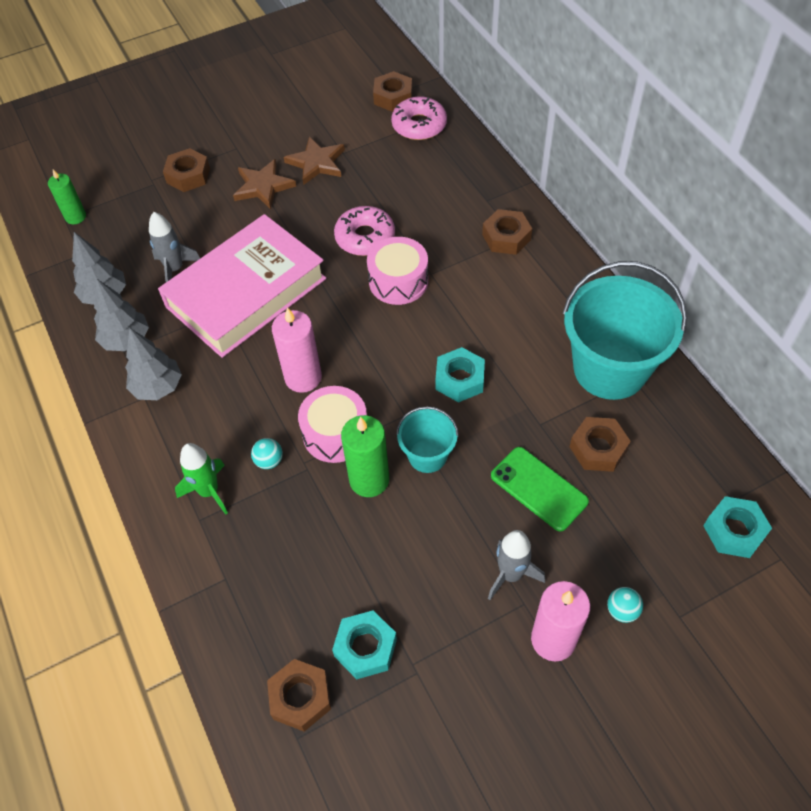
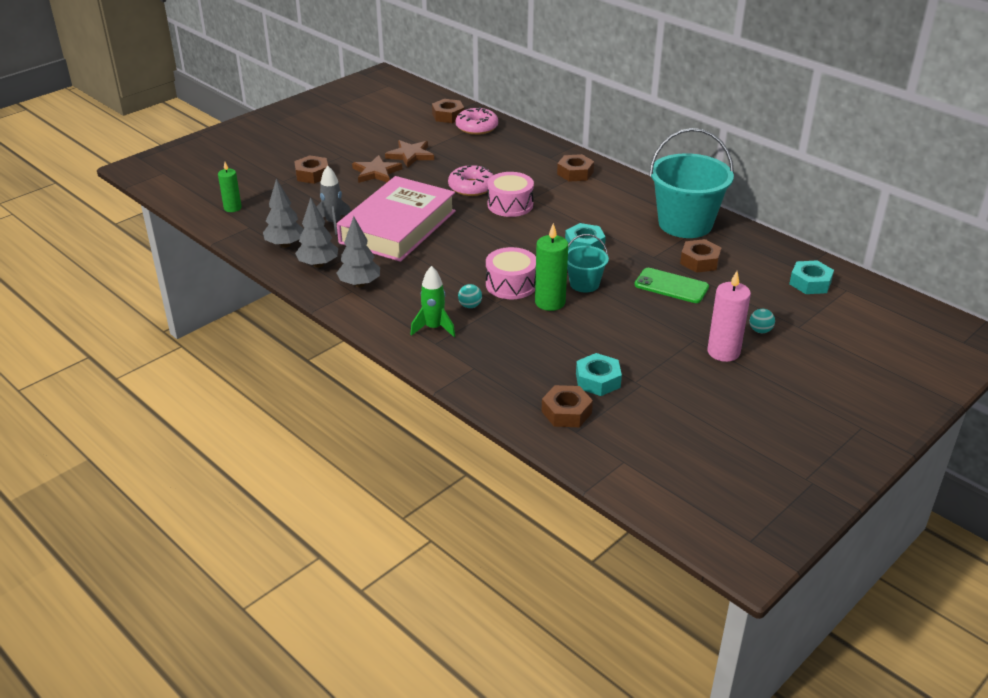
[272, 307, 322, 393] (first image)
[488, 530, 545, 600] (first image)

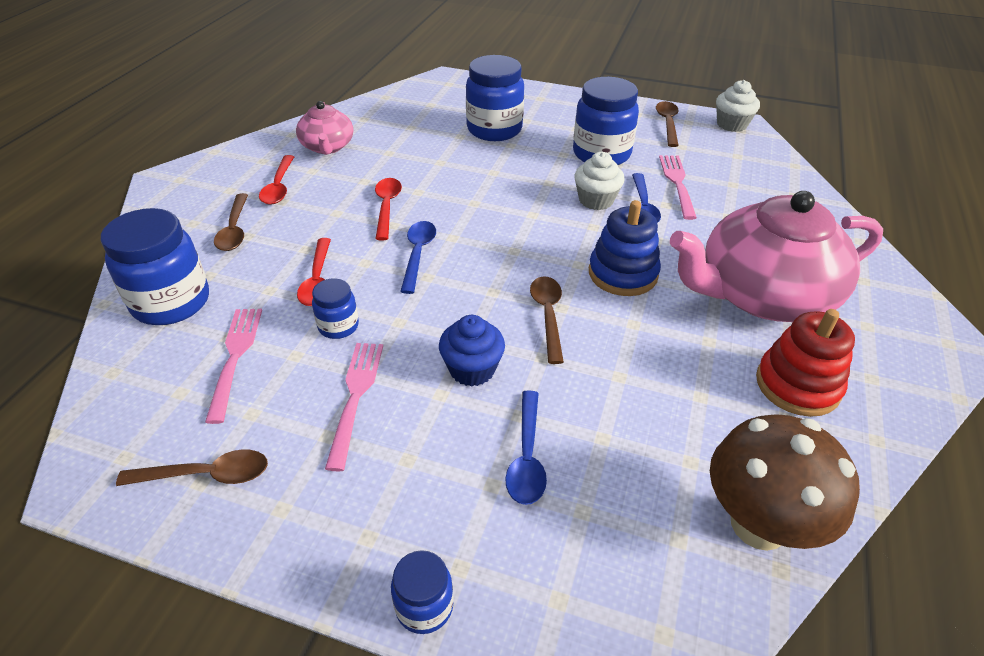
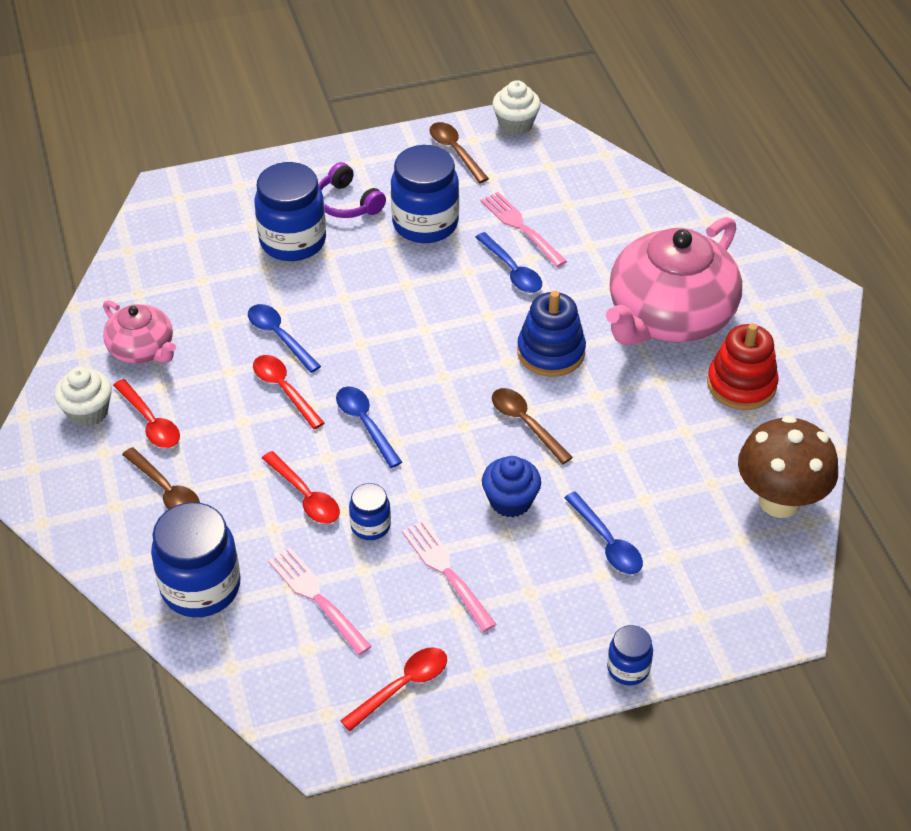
[54, 367, 112, 427]
[248, 304, 321, 373]
[318, 162, 386, 218]
[340, 647, 447, 731]

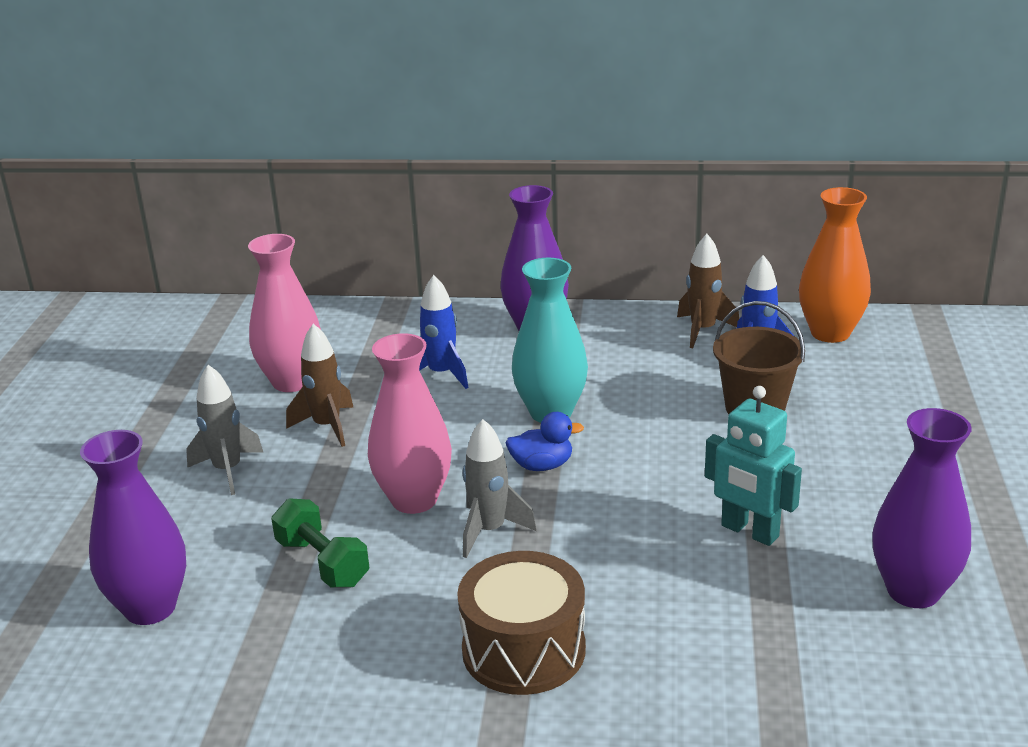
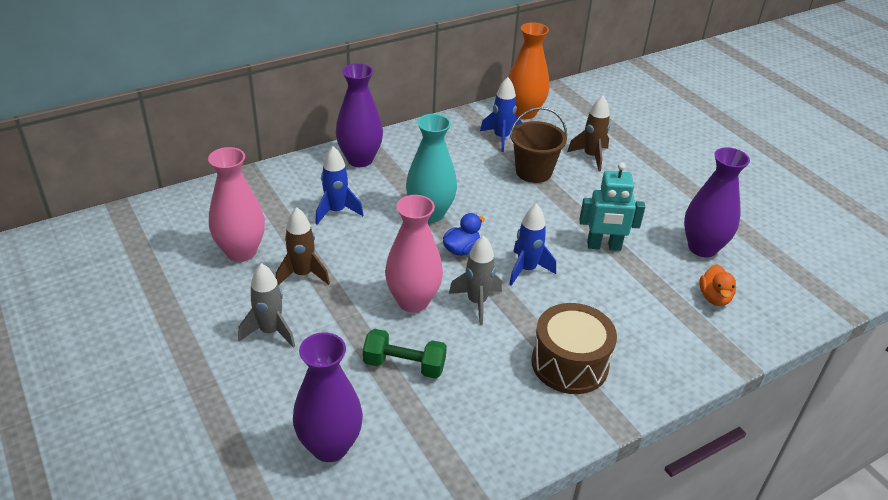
[509, 204, 556, 286]
[567, 96, 610, 171]
[699, 264, 736, 306]

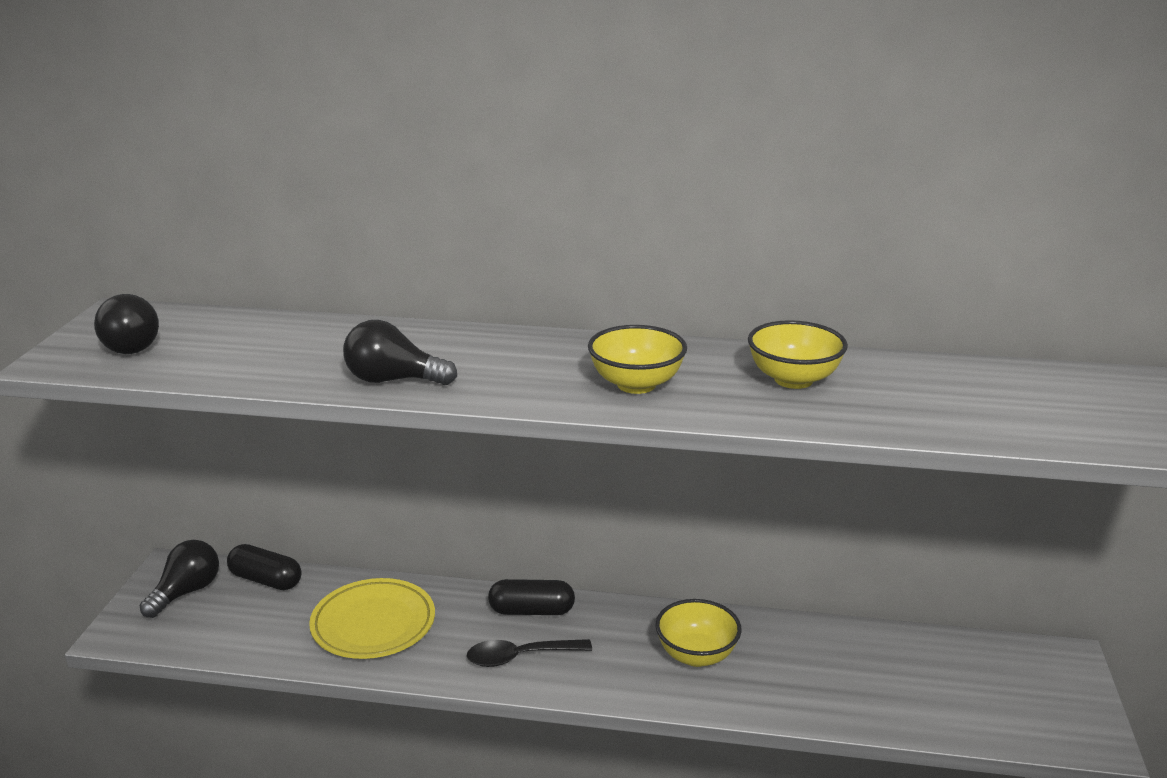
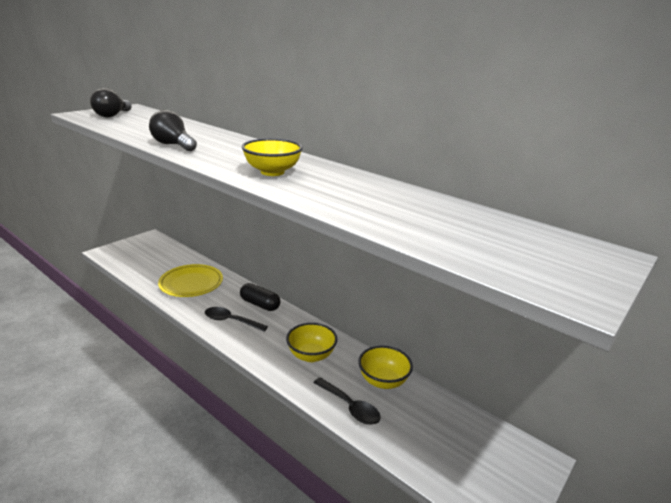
[313, 378, 381, 425]
[358, 346, 413, 389]
[140, 540, 219, 618] (first image)
[227, 544, 301, 590] (first image)

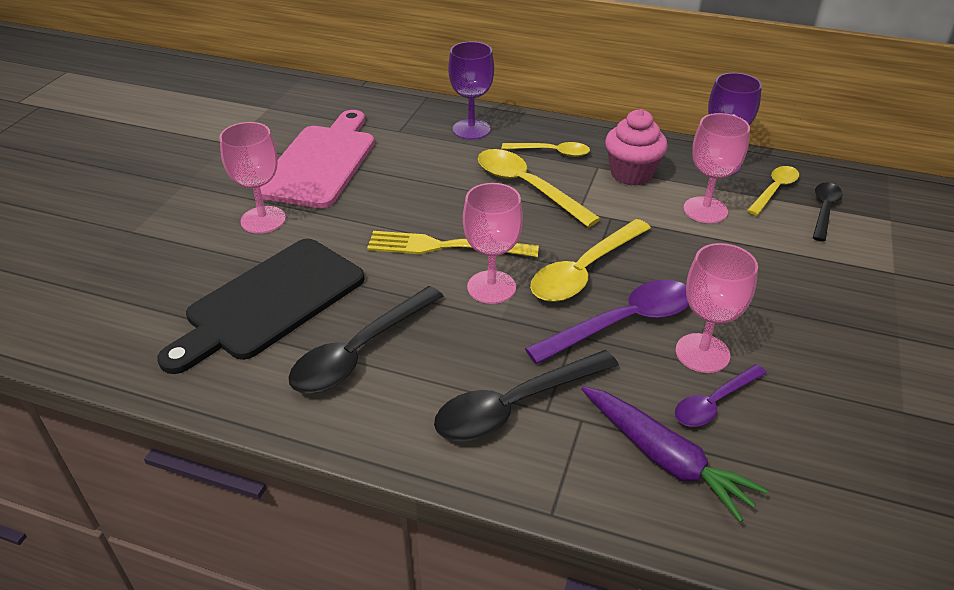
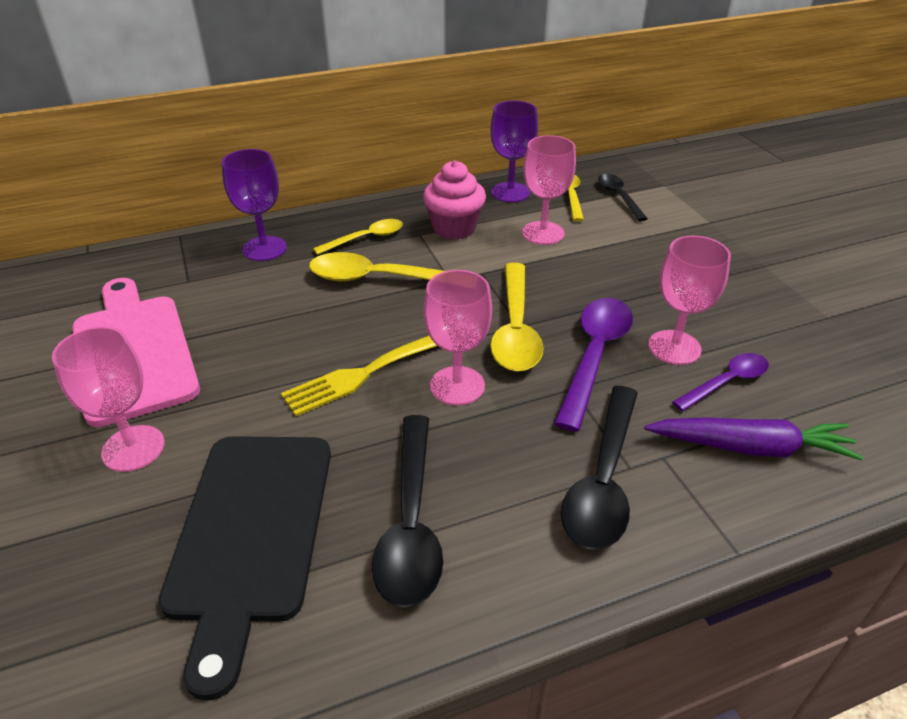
[672, 353, 769, 411]

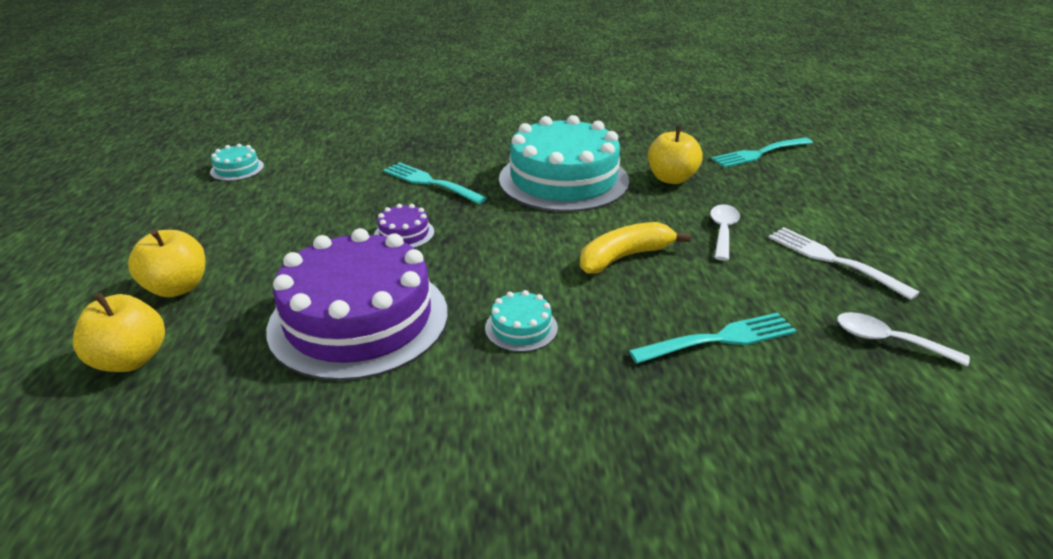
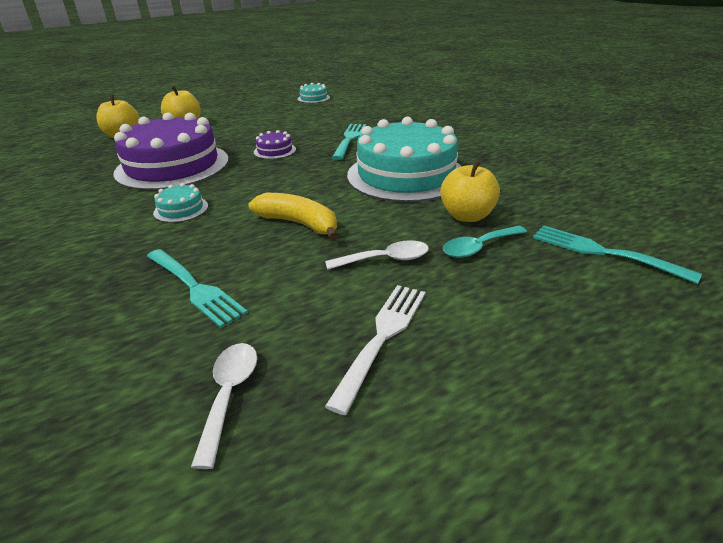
[443, 226, 527, 258]

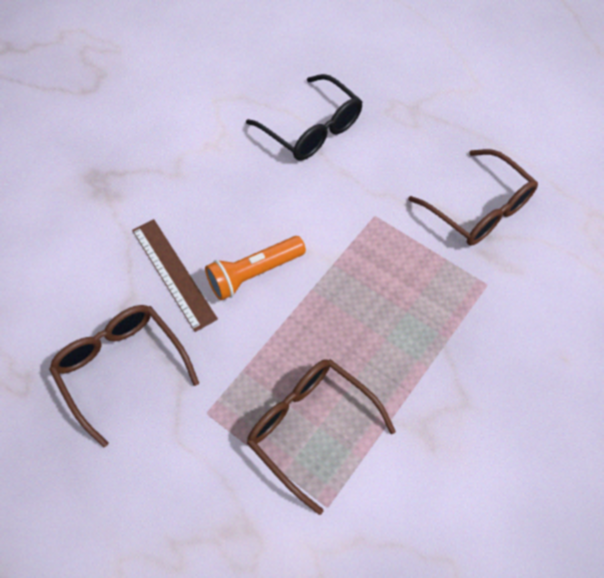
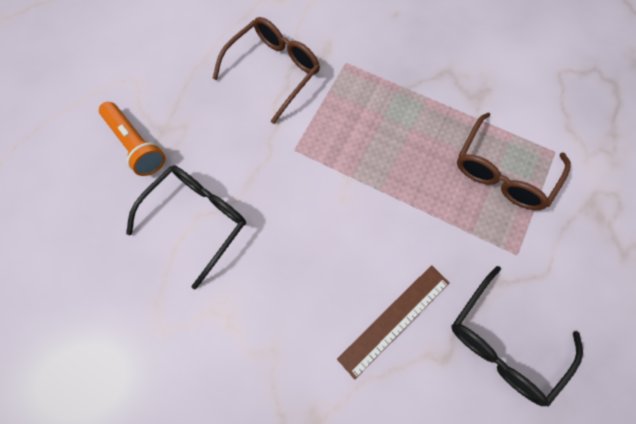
[99, 102, 166, 176]
[451, 266, 583, 407]

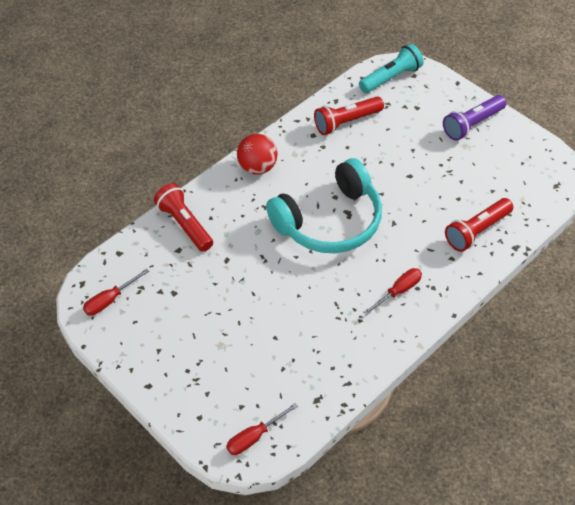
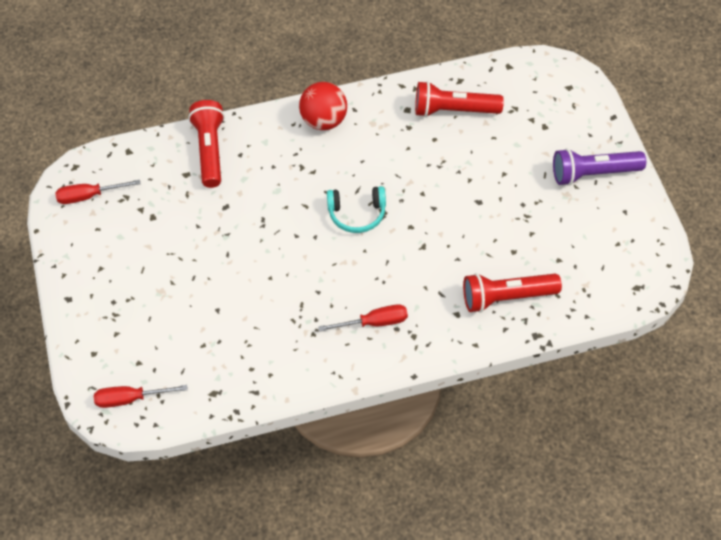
[327, 186, 386, 233]
[359, 44, 424, 93] (first image)

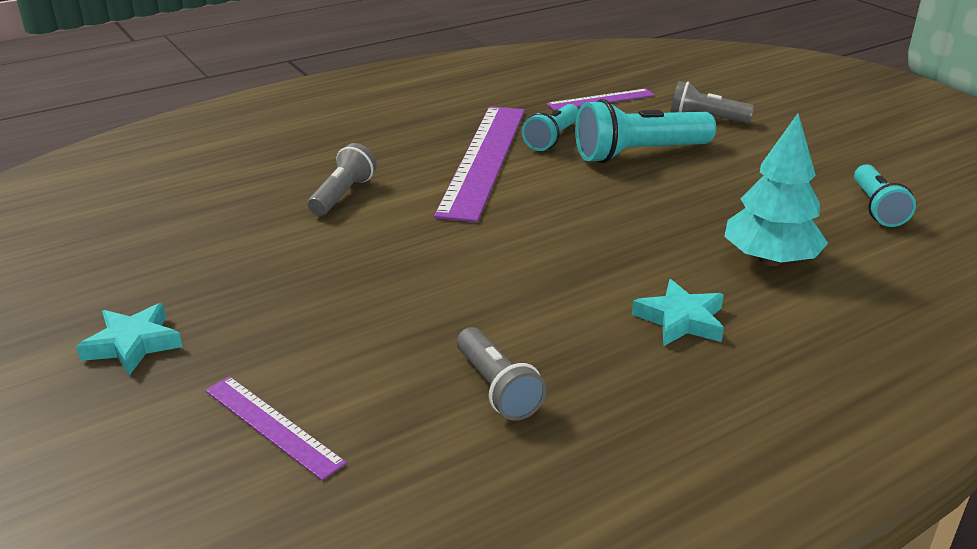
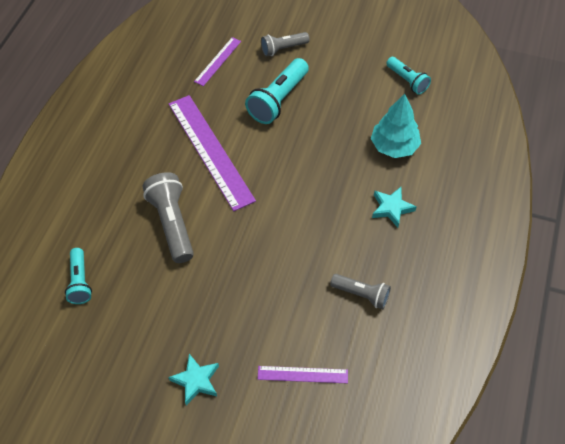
[65, 248, 92, 304]
[142, 172, 194, 263]

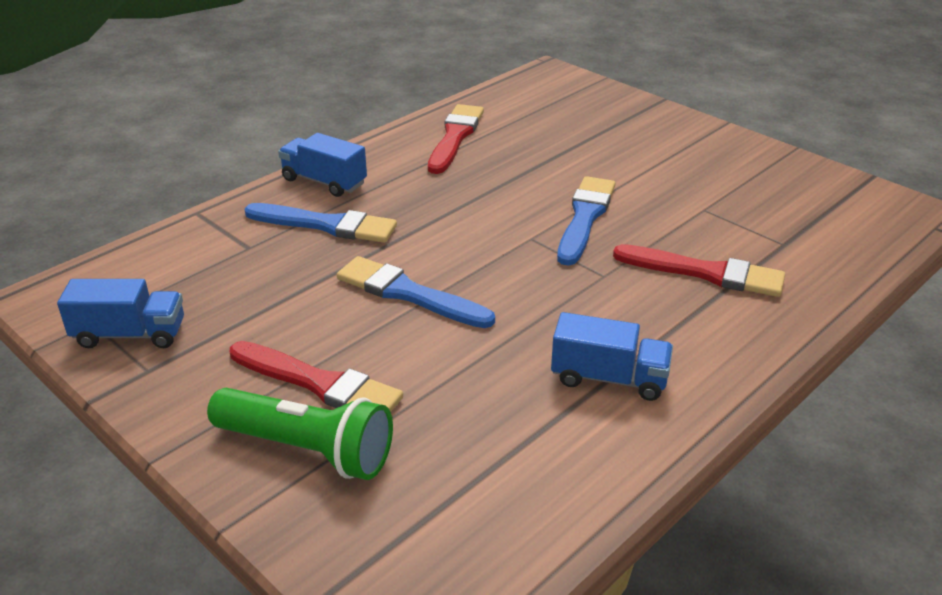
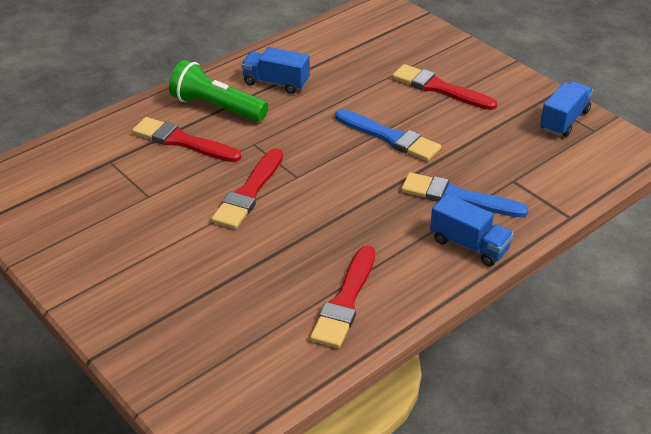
[169, 60, 268, 122]
[211, 148, 283, 229]
[540, 81, 593, 137]

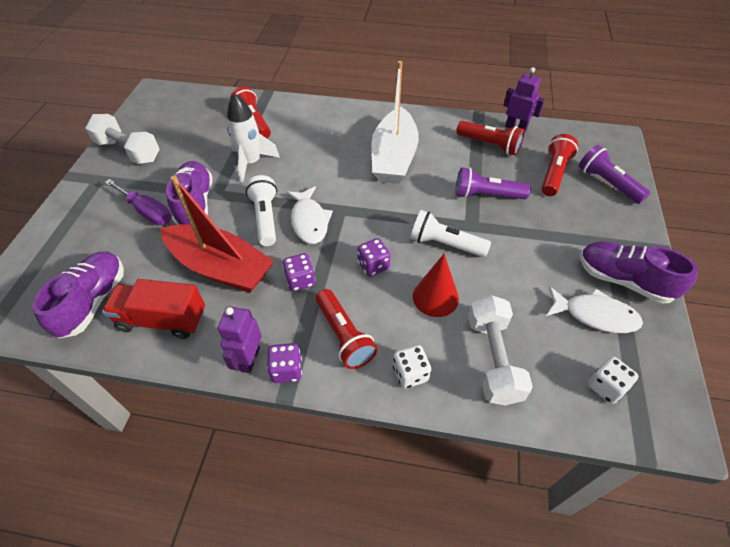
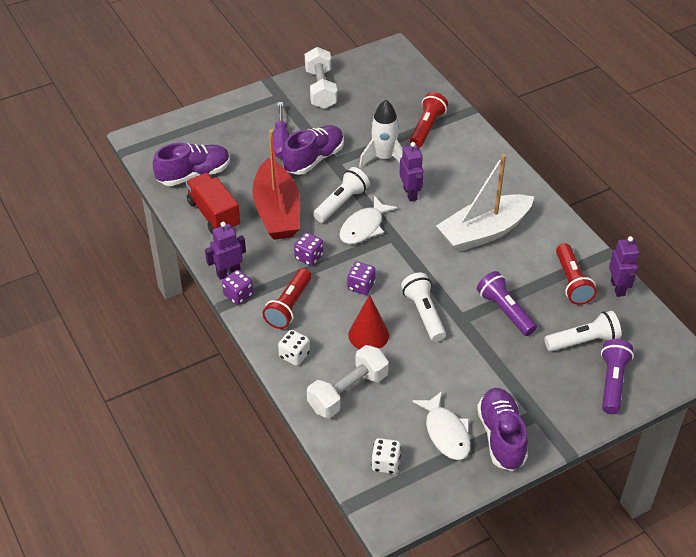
[400, 142, 424, 202]
[545, 311, 621, 352]

